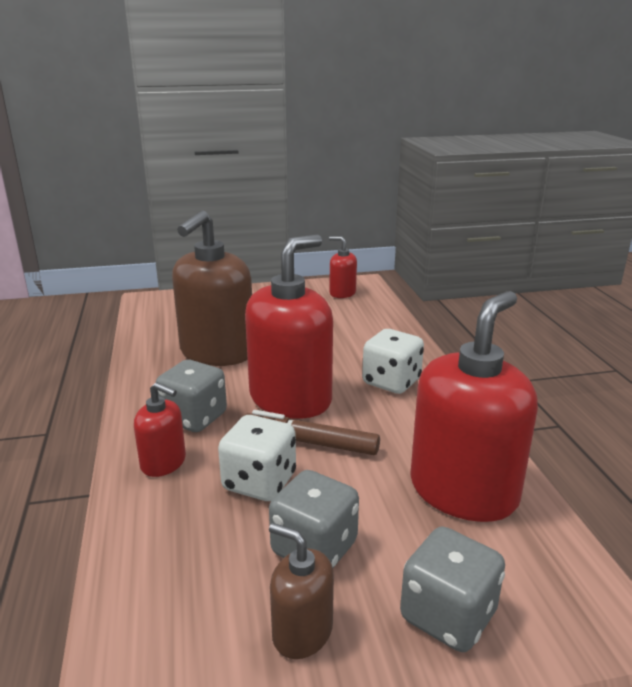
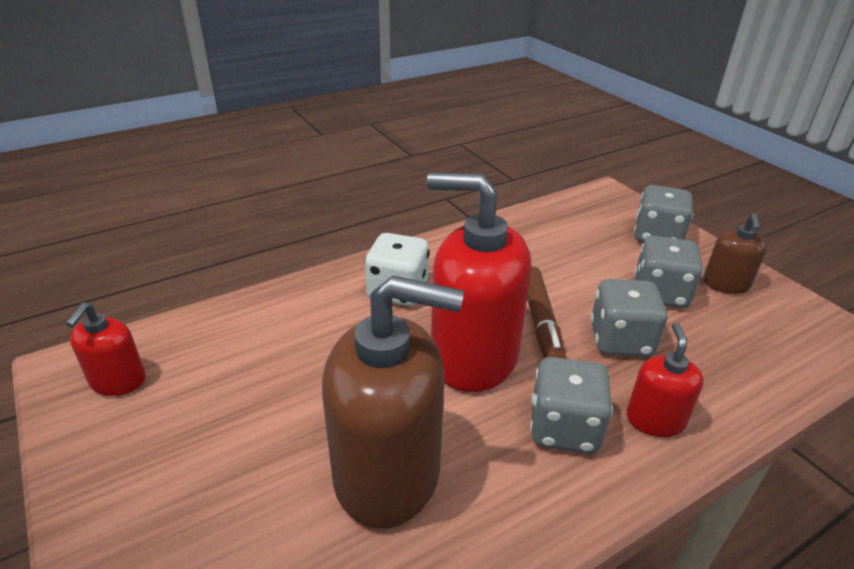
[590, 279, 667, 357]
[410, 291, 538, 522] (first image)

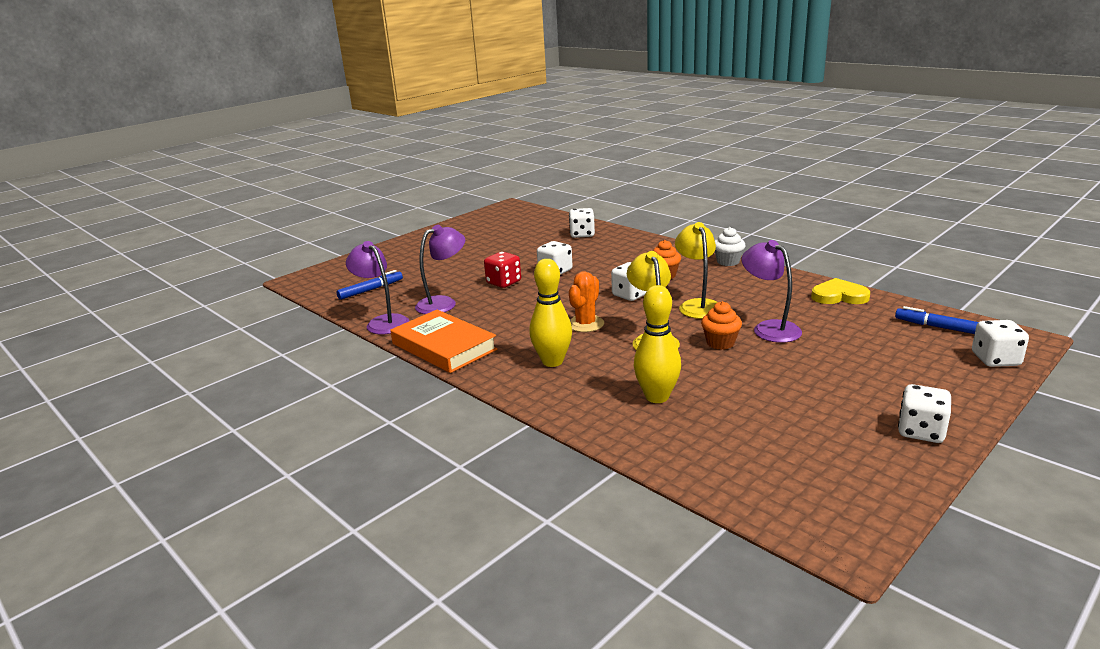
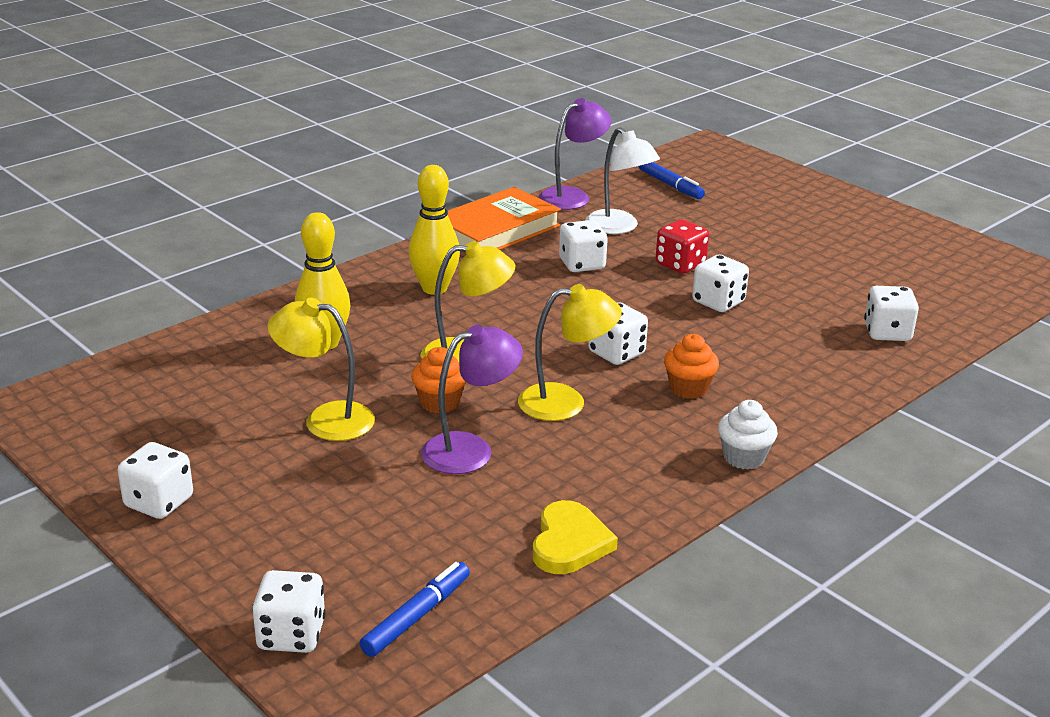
[267, 298, 375, 441]
[559, 220, 608, 272]
[585, 127, 660, 234]
[569, 272, 604, 332] (first image)

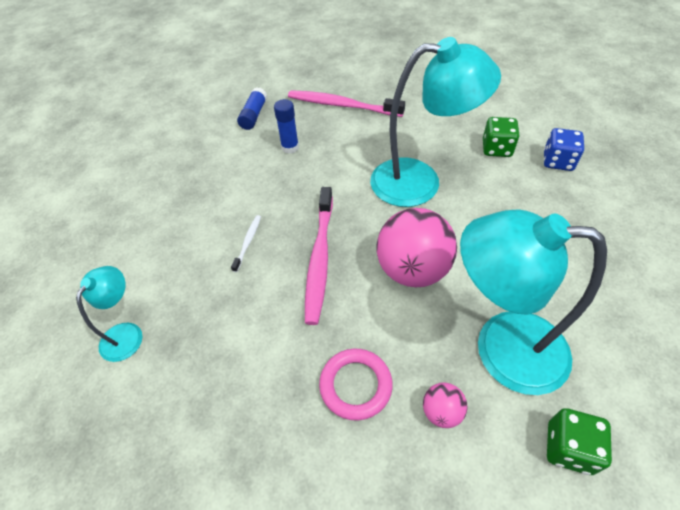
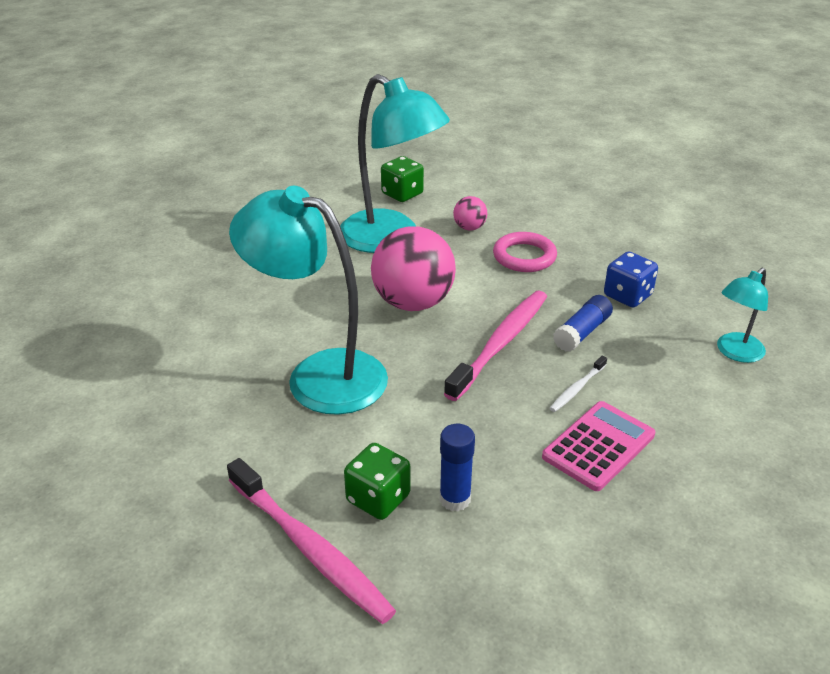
[344, 443, 411, 520]
[542, 401, 655, 491]
[553, 295, 613, 352]
[604, 252, 658, 308]

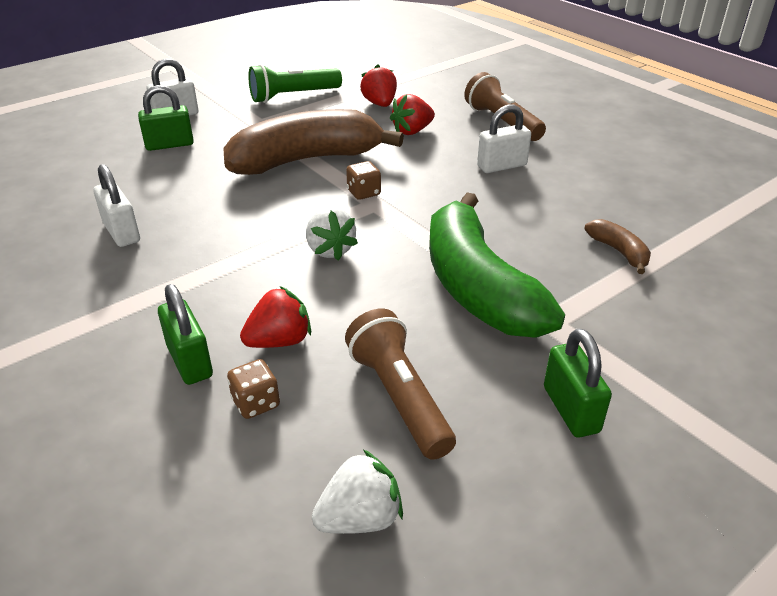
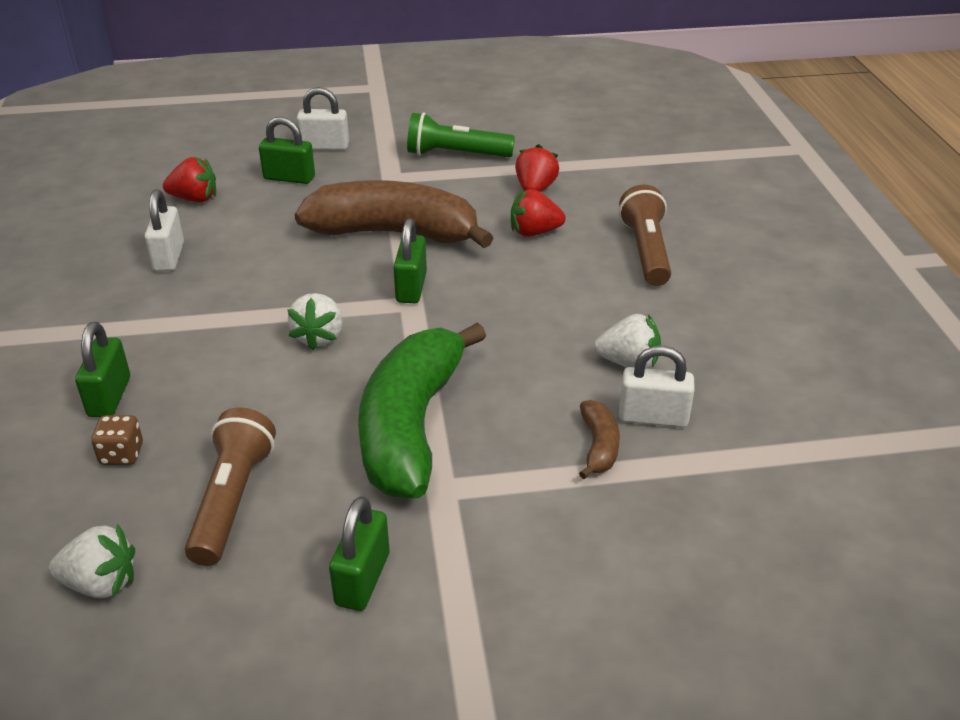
[163, 157, 216, 202]
[393, 218, 427, 303]
[594, 314, 661, 368]
[619, 345, 695, 427]

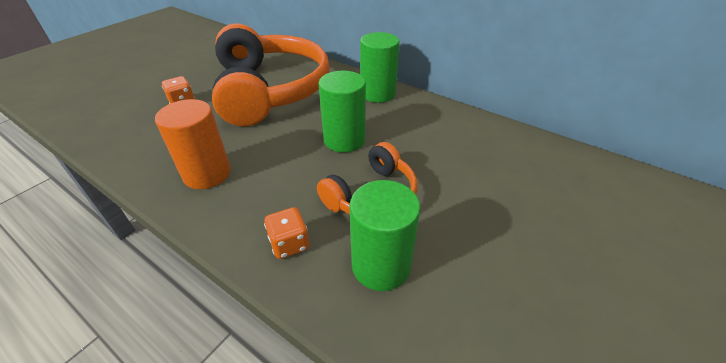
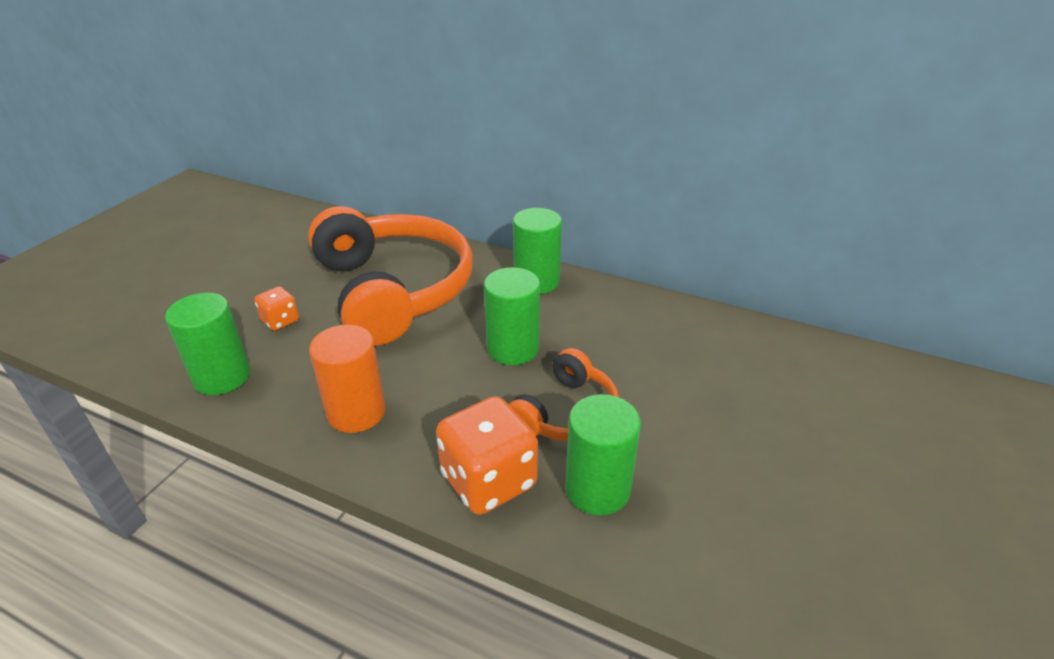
[165, 293, 250, 395]
[436, 396, 538, 515]

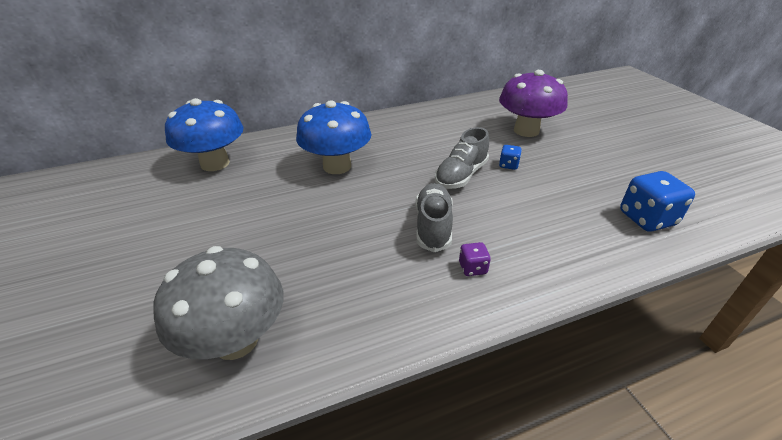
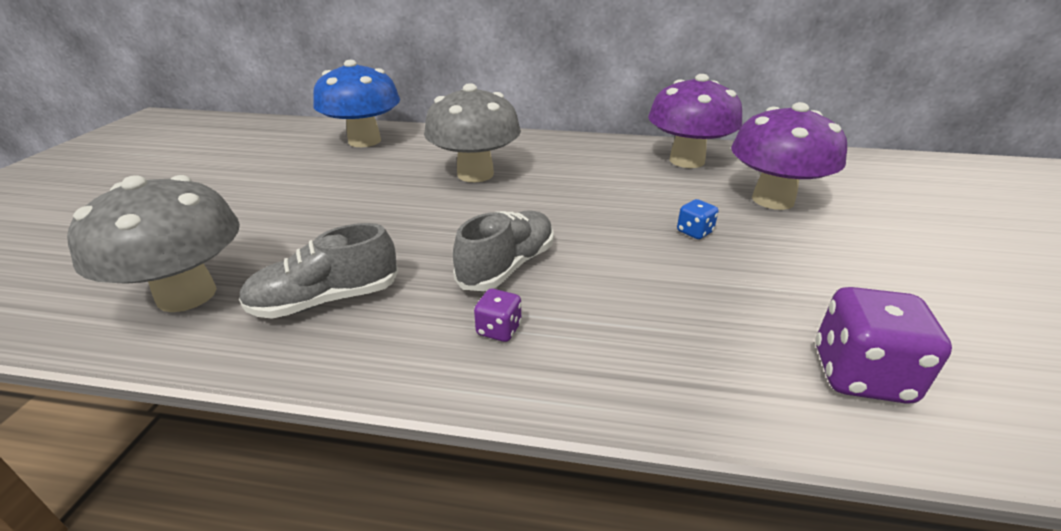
[239, 223, 398, 319]
[424, 83, 521, 182]
[648, 74, 742, 168]
[815, 287, 952, 404]

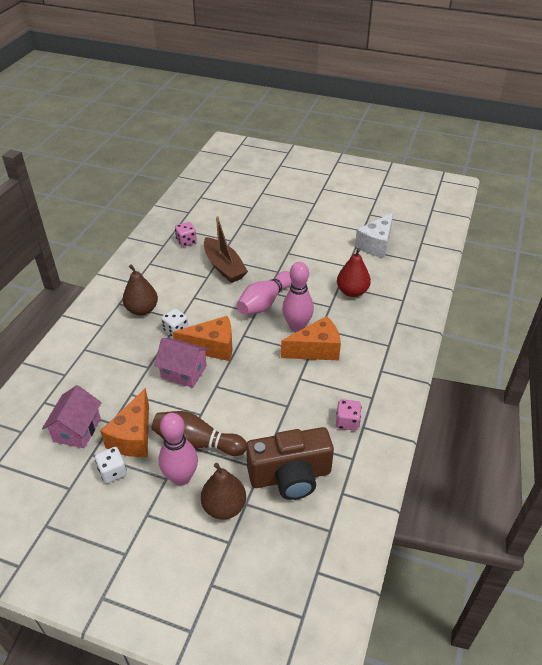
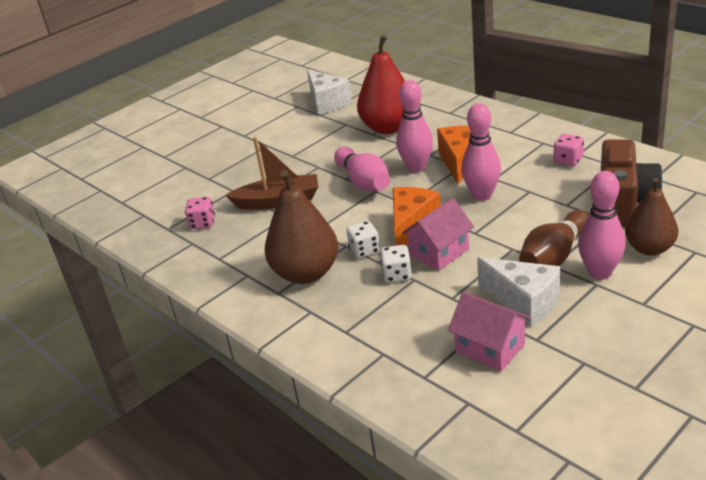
[264, 170, 338, 284]
[357, 35, 405, 134]
[380, 245, 412, 282]
[461, 103, 501, 201]
[477, 257, 560, 327]

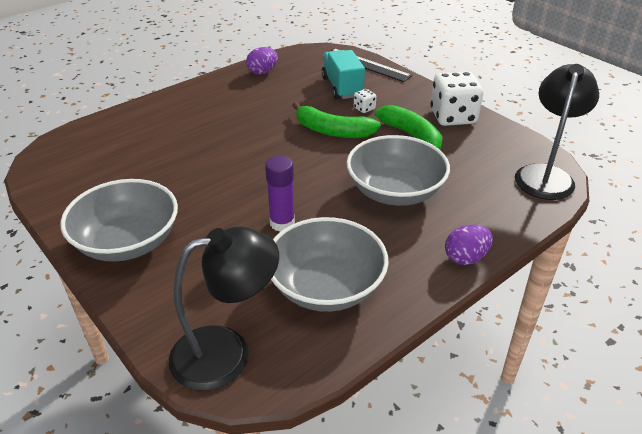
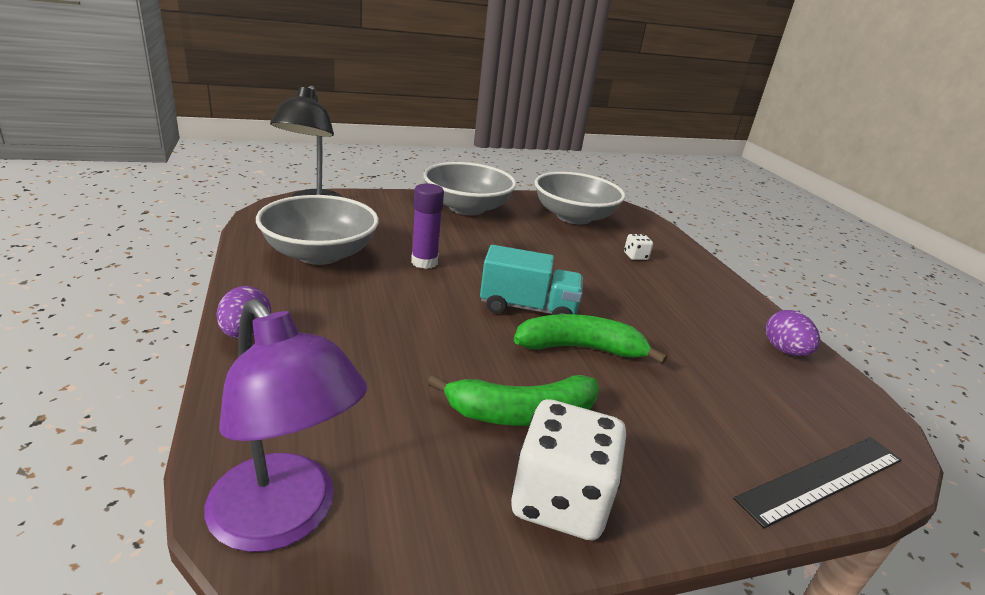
[204, 299, 367, 552]
[480, 245, 583, 315]
[514, 314, 667, 365]
[535, 172, 625, 225]
[624, 234, 653, 260]

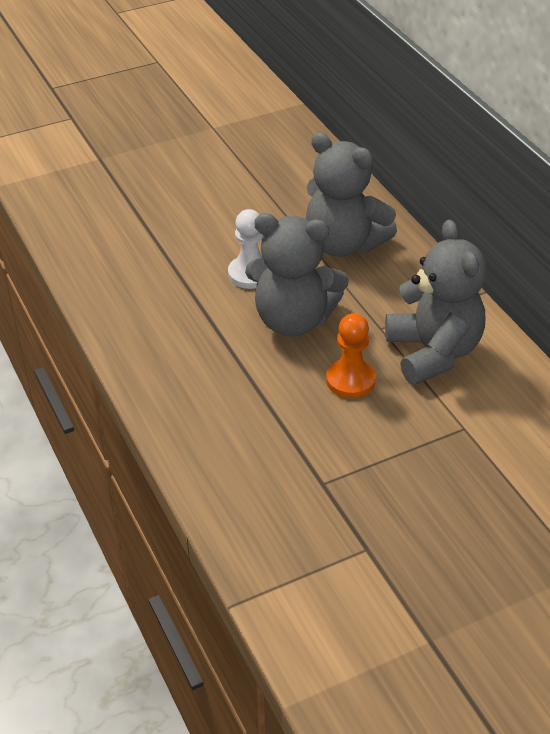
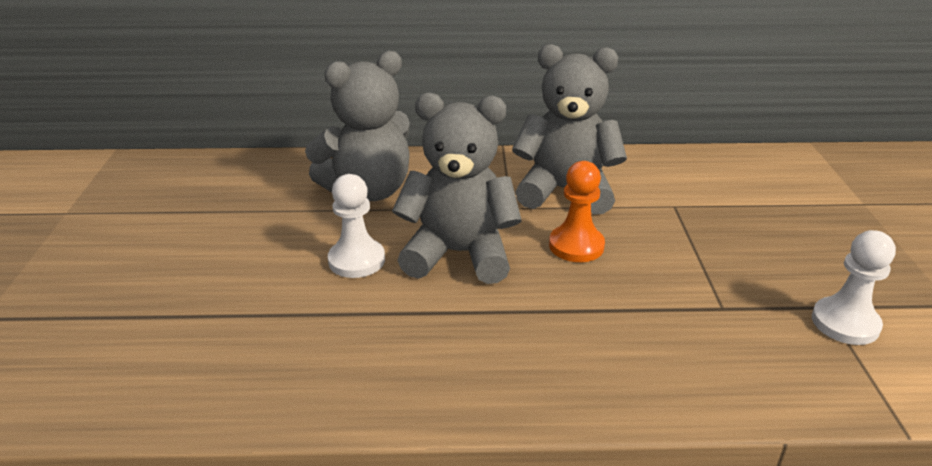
[392, 93, 522, 284]
[812, 230, 896, 345]

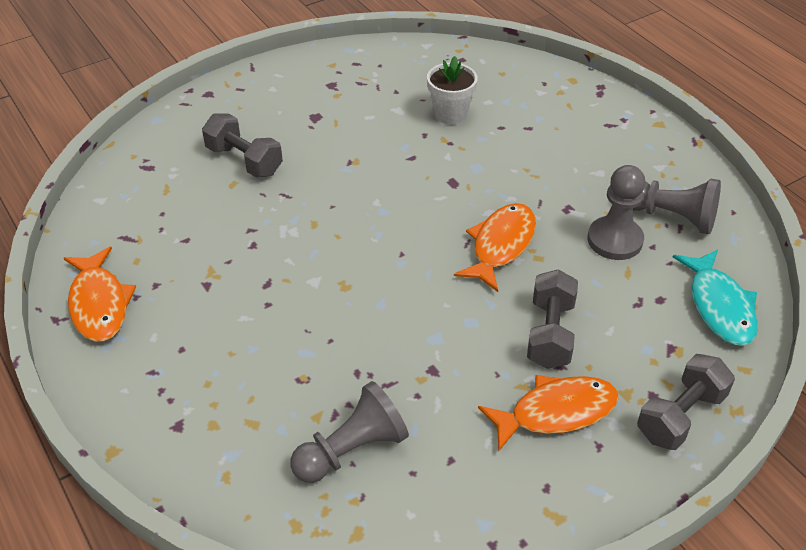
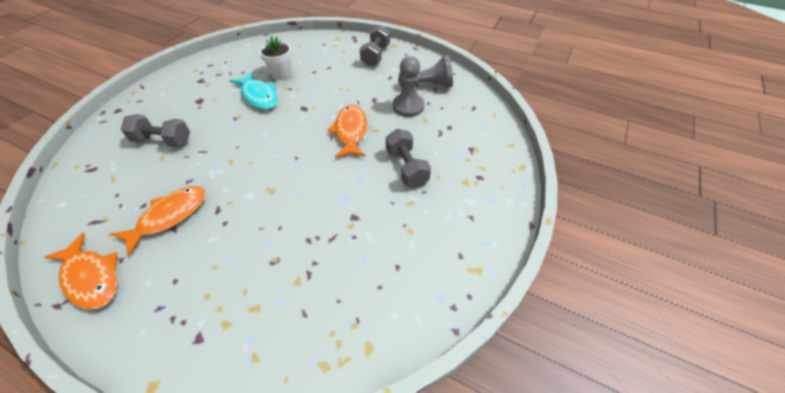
[111, 186, 206, 256]
[230, 71, 278, 109]
[360, 25, 390, 66]
[290, 381, 409, 483] (first image)

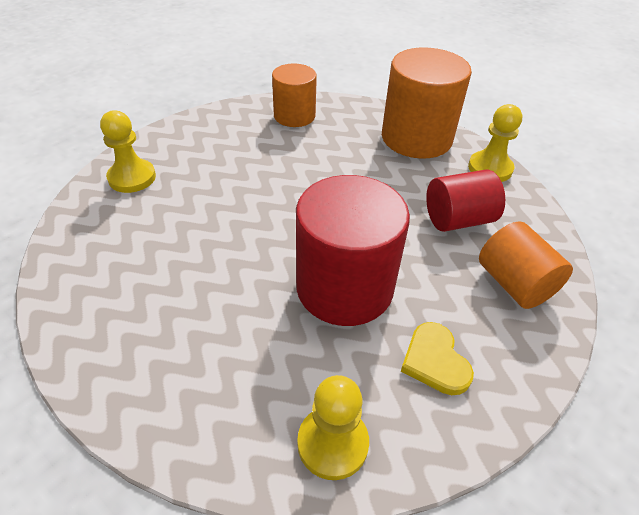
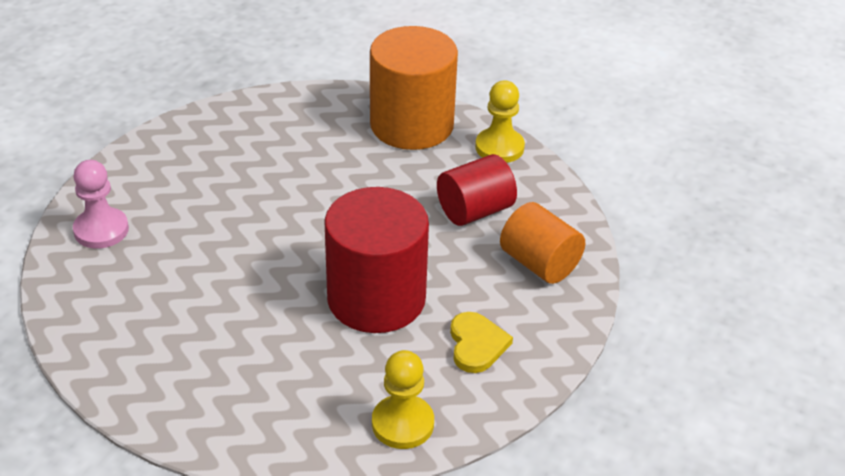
[73, 160, 129, 249]
[450, 312, 513, 373]
[272, 64, 317, 127] (first image)

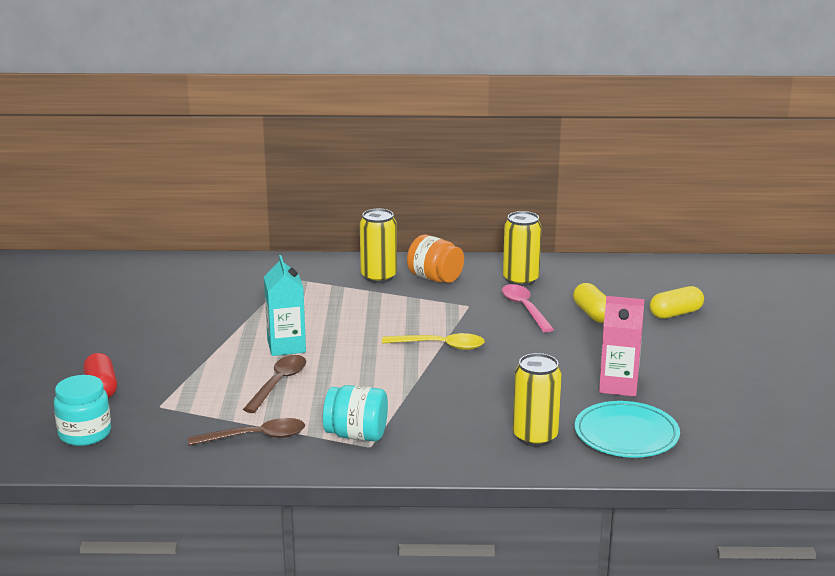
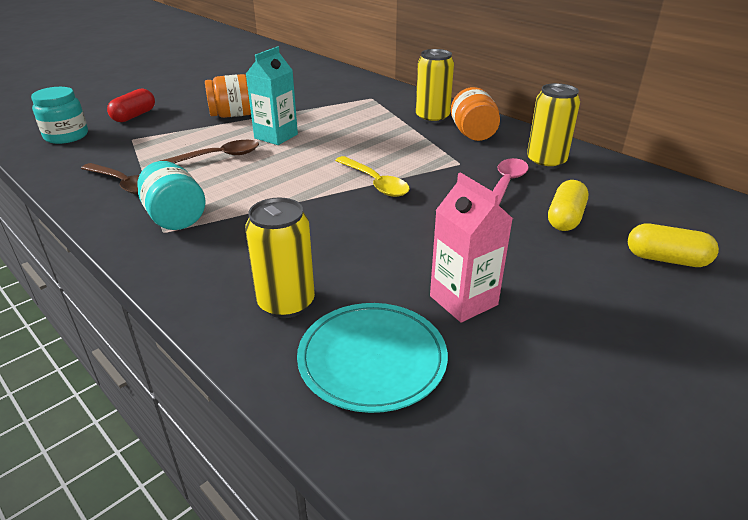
[205, 74, 251, 118]

